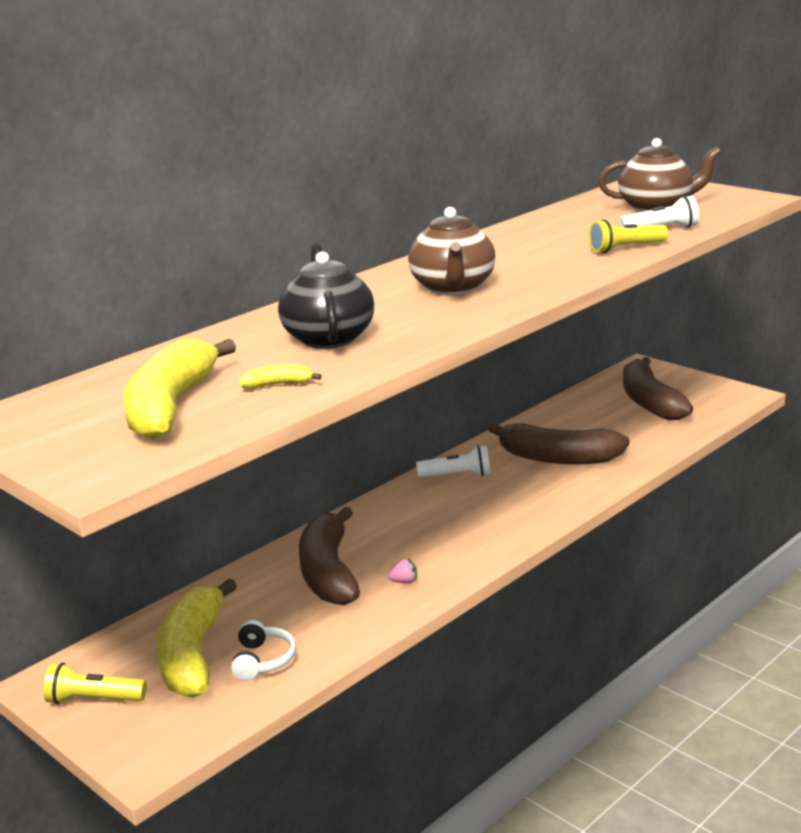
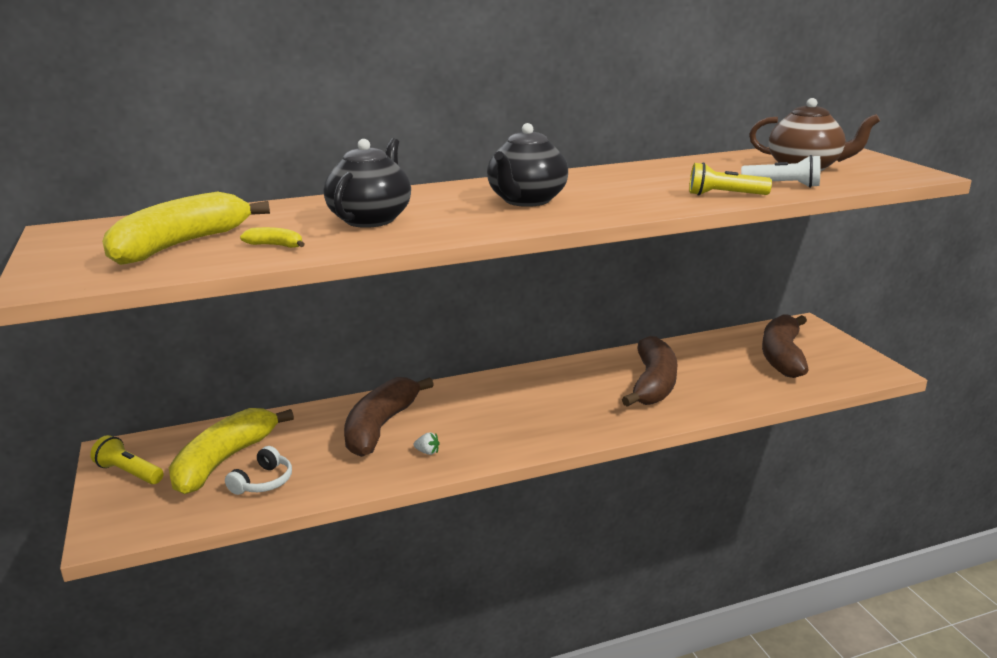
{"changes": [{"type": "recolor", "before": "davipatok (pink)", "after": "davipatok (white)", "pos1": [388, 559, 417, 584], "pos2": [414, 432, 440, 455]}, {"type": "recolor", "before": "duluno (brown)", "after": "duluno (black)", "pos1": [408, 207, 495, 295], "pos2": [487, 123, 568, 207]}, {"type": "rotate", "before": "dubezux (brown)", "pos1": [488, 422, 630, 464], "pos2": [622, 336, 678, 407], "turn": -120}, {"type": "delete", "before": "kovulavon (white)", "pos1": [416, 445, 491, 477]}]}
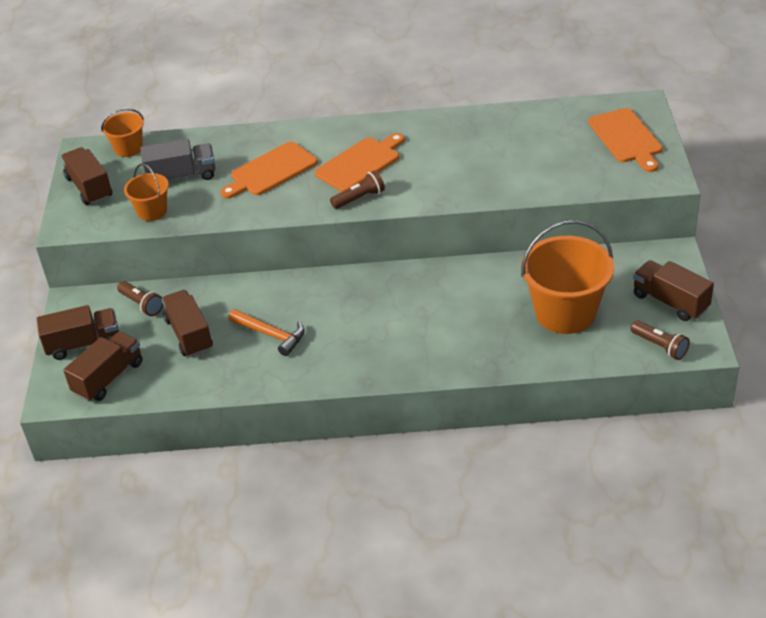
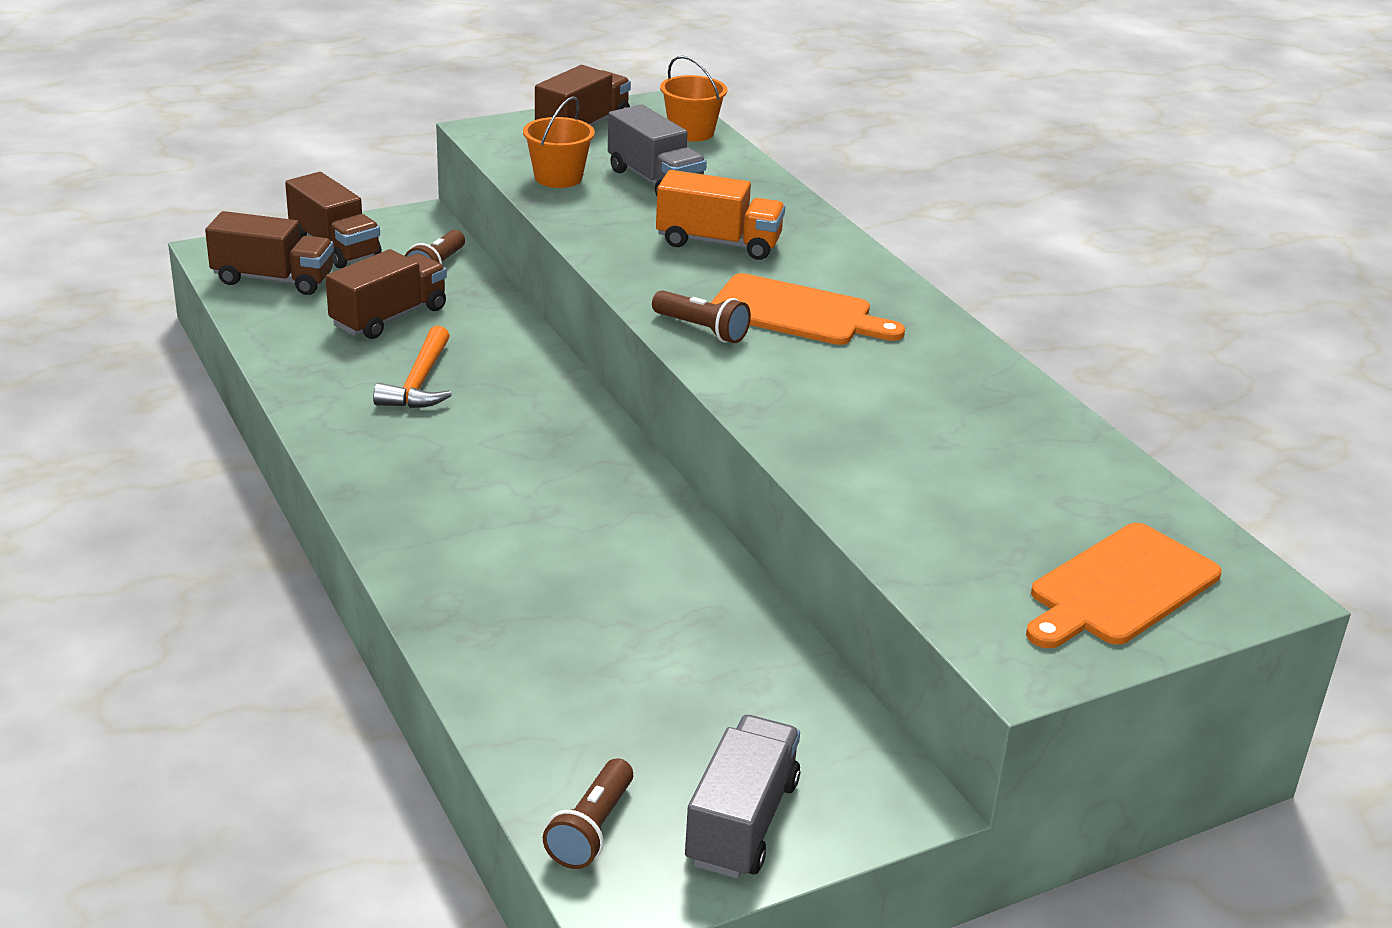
{"changes": [{"type": "replace", "before": "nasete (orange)", "after": "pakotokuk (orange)", "pos1": [220, 142, 318, 199], "pos2": [656, 170, 785, 260]}, {"type": "recolor", "before": "pakotokuk (brown)", "after": "pakotokuk (grey)", "pos1": [633, 260, 714, 321], "pos2": [685, 715, 800, 879]}, {"type": "delete", "before": "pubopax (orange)", "pos1": [521, 220, 614, 334]}]}
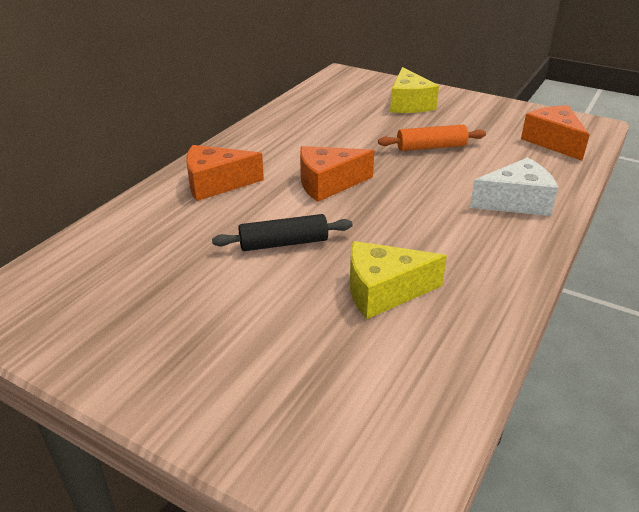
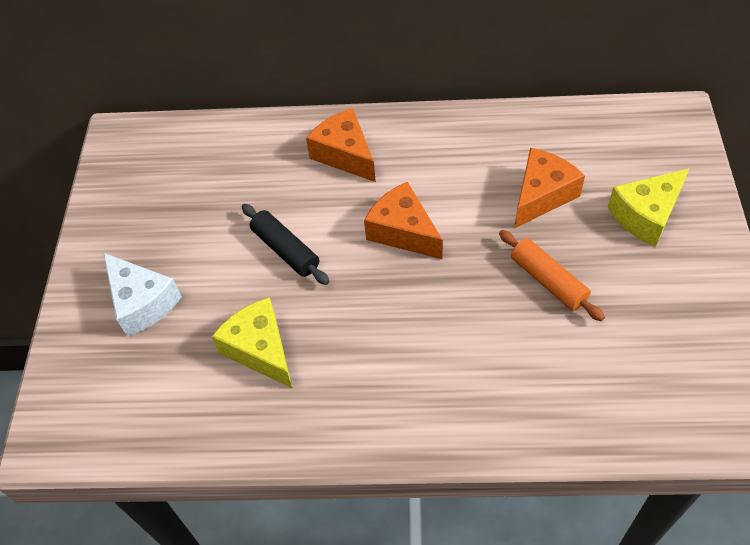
{"changes": [{"type": "move", "before": "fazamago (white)", "pos1": [470, 157, 558, 216], "pos2": [103, 253, 182, 337]}, {"type": "move", "before": "fazamago (orange)", "pos1": [521, 106, 590, 161], "pos2": [515, 148, 585, 228]}]}
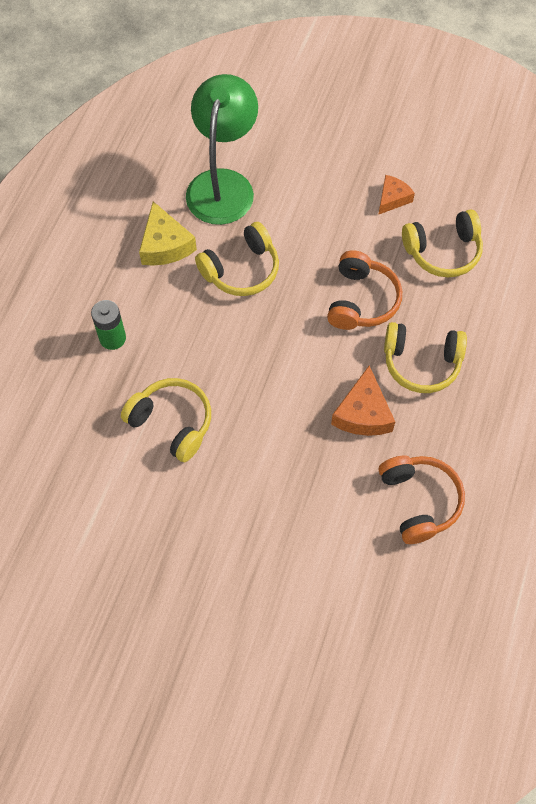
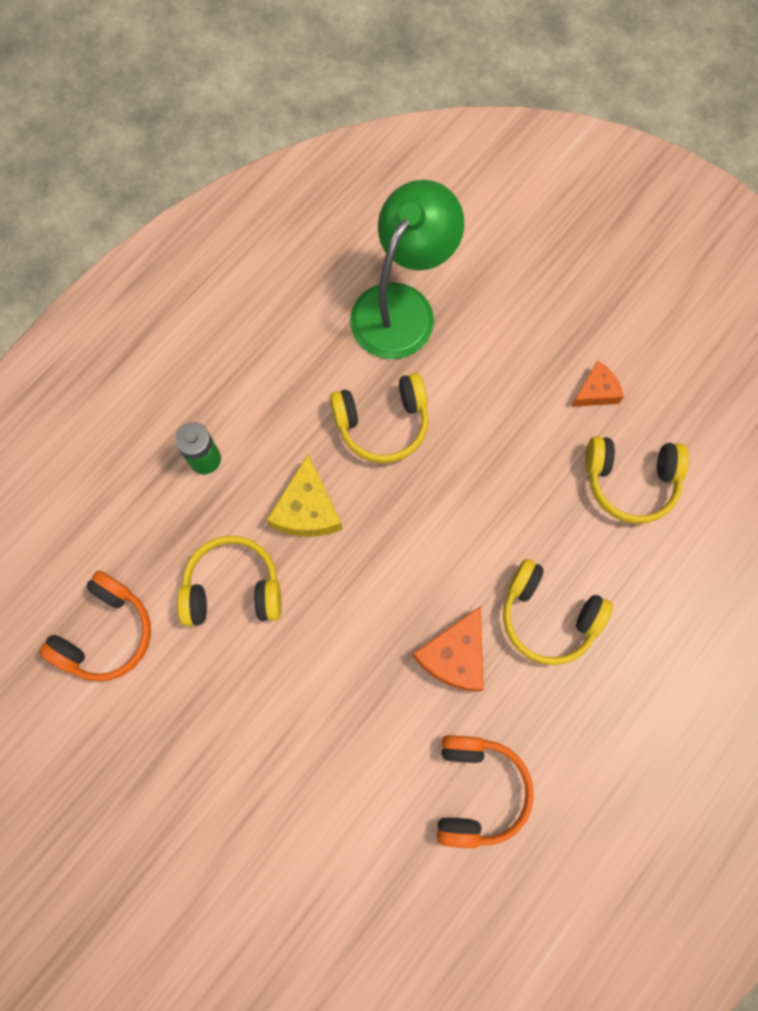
{"changes": [{"type": "move", "before": "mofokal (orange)", "pos1": [327, 250, 402, 330], "pos2": [39, 570, 151, 682]}, {"type": "rotate", "before": "mofokal (yellow)", "pos1": [121, 378, 211, 462], "pos2": [177, 536, 282, 626], "turn": -60}, {"type": "move", "before": "fazamago (yellow)", "pos1": [139, 202, 197, 266], "pos2": [267, 454, 343, 537]}]}
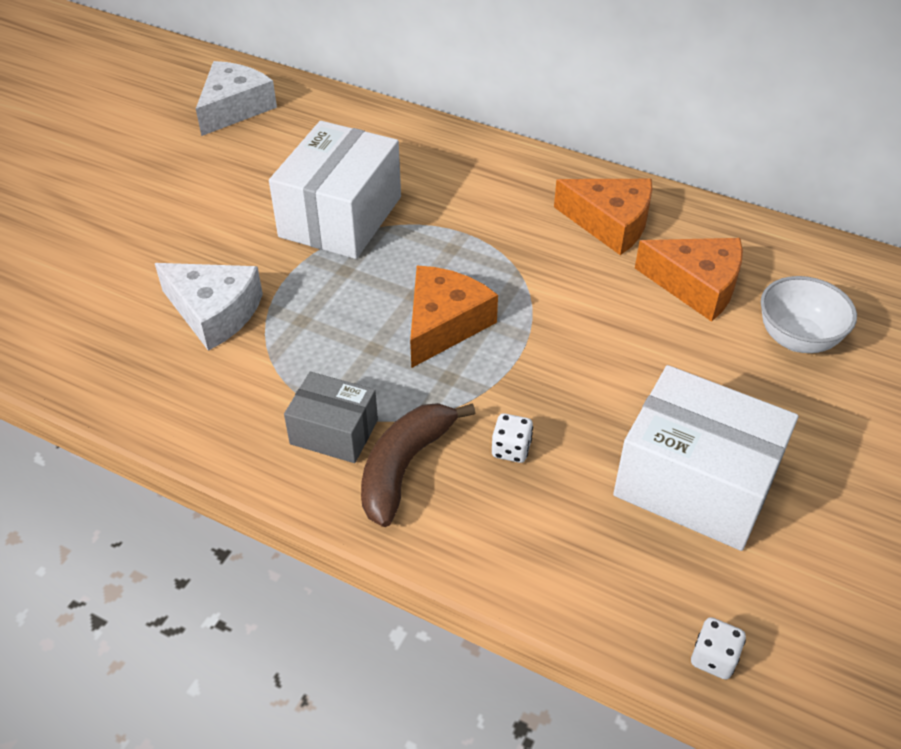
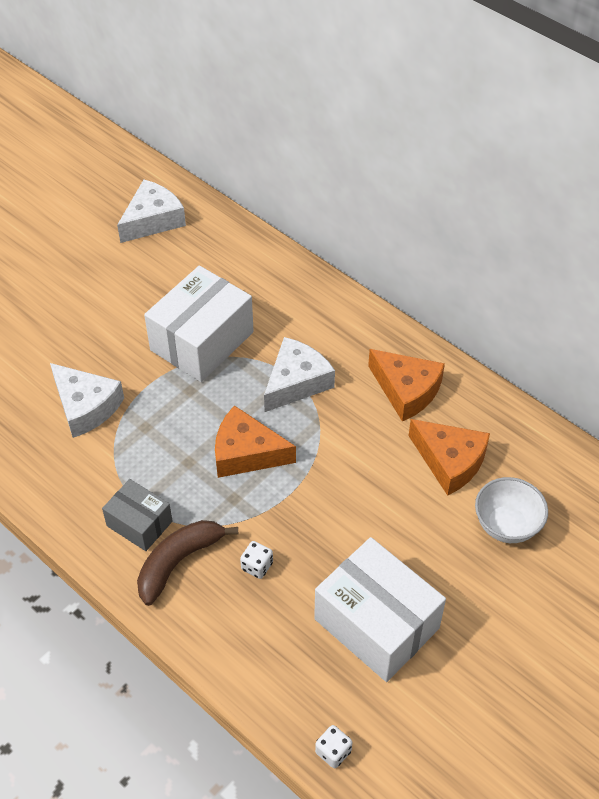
{"changes": [{"type": "rotate", "before": "fazamago (orange)", "pos1": [410, 266, 498, 368], "pos2": [215, 405, 296, 478], "turn": -120}, {"type": "insert", "after": "fazamago (white)", "pos2": [264, 337, 335, 412]}]}
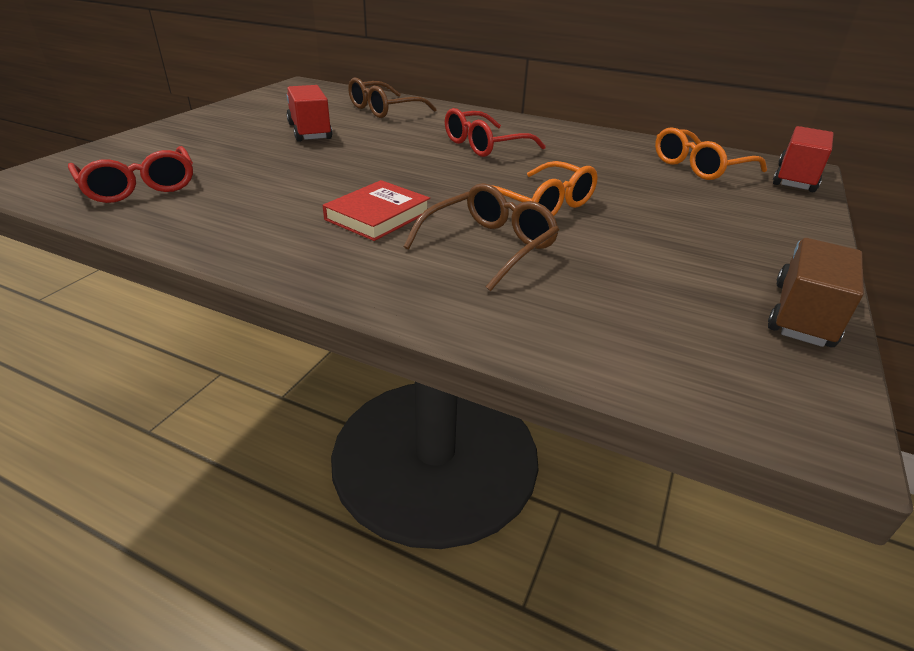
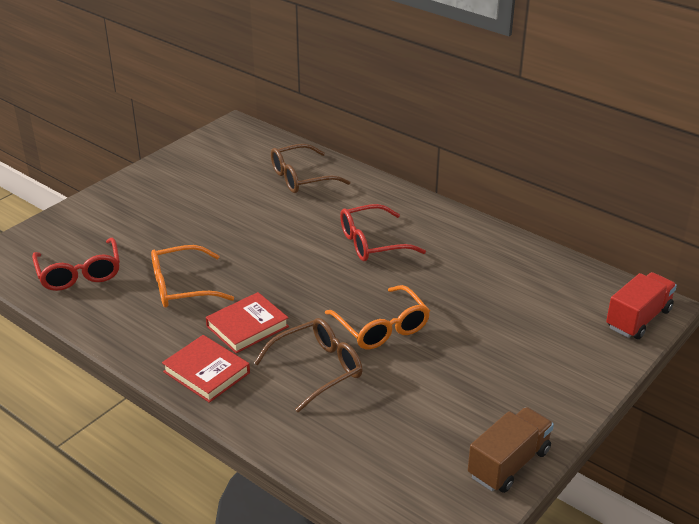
{"changes": [{"type": "move", "before": "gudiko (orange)", "pos1": [655, 127, 767, 180], "pos2": [151, 245, 234, 308]}, {"type": "insert", "after": "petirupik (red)", "pos2": [162, 335, 250, 403]}, {"type": "delete", "before": "pakotokuk (red)", "pos1": [287, 85, 332, 142]}]}
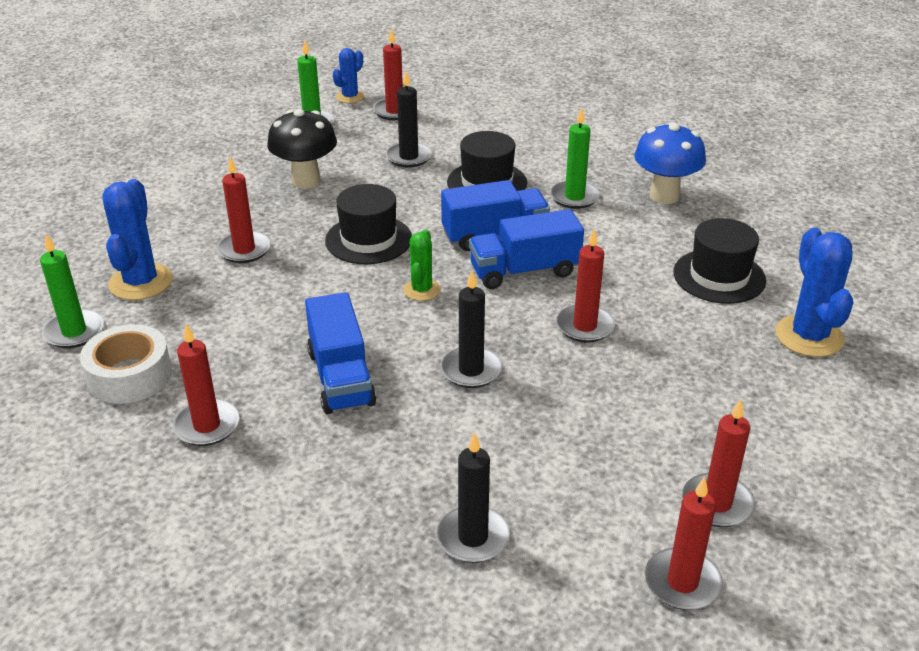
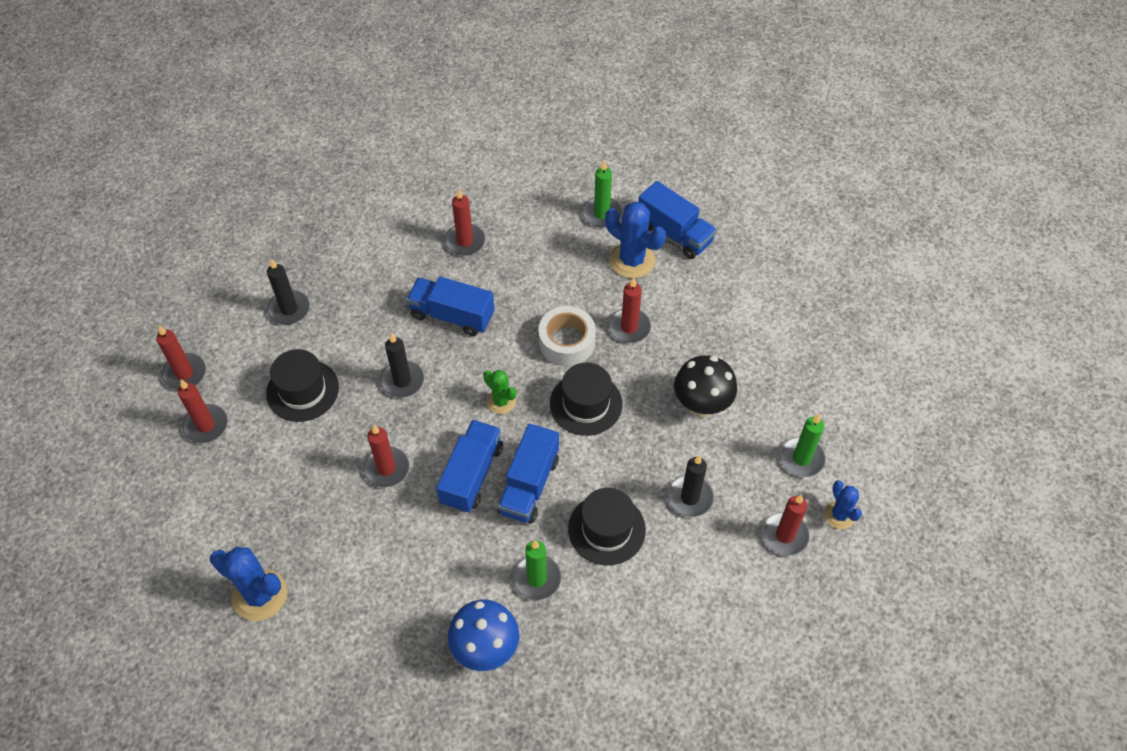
{"changes": [{"type": "move", "before": "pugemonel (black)", "pos1": [673, 218, 766, 304], "pos2": [266, 349, 339, 422]}, {"type": "move", "before": "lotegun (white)", "pos1": [80, 324, 172, 404], "pos2": [538, 306, 596, 366]}, {"type": "insert", "after": "pakotokuk (blue)", "pos2": [638, 181, 717, 259]}]}
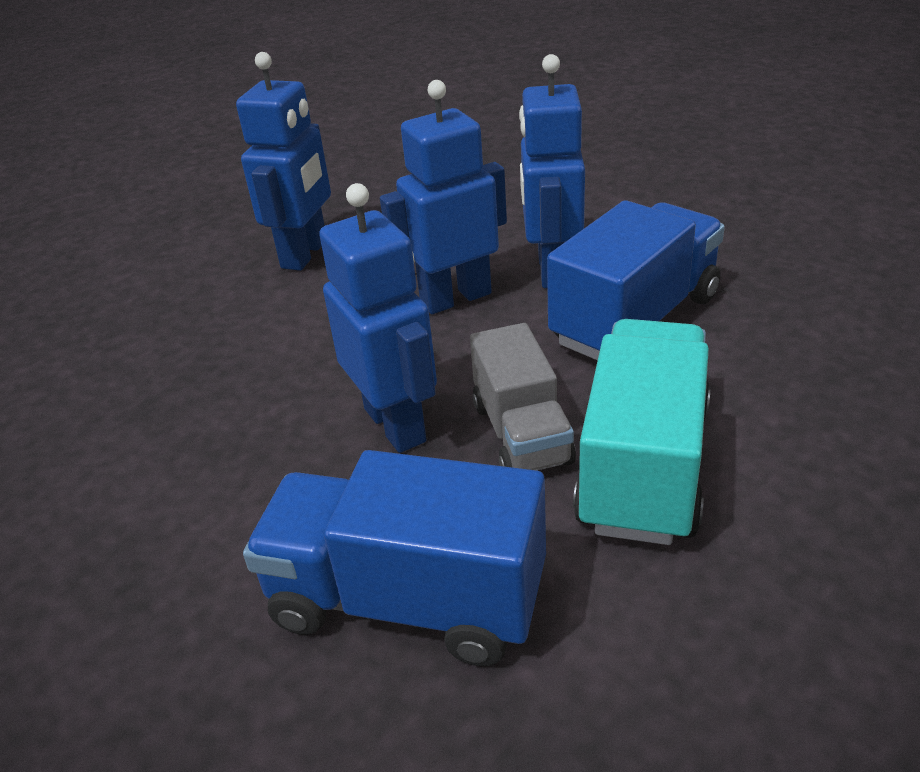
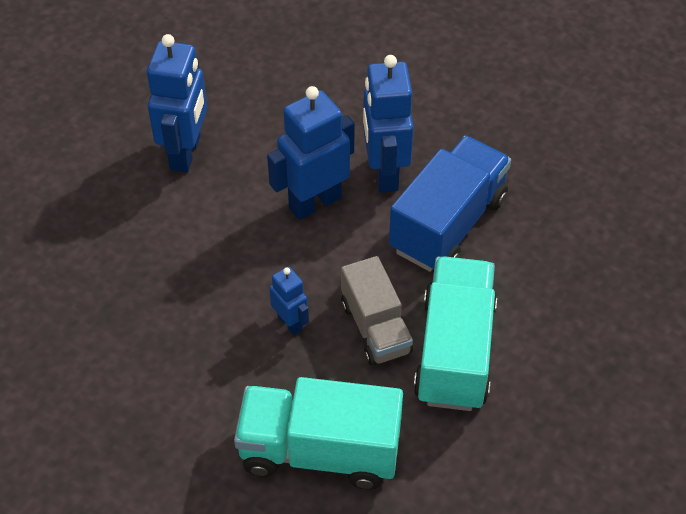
{"changes": [{"type": "recolor", "before": "pakotokuk (blue)", "after": "pakotokuk (turquoise)", "pos1": [243, 450, 546, 666], "pos2": [234, 377, 403, 490]}, {"type": "resize", "before": "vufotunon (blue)", "pos1": [319, 183, 437, 453], "pos2": [269, 266, 309, 335], "scale": 0.53}]}
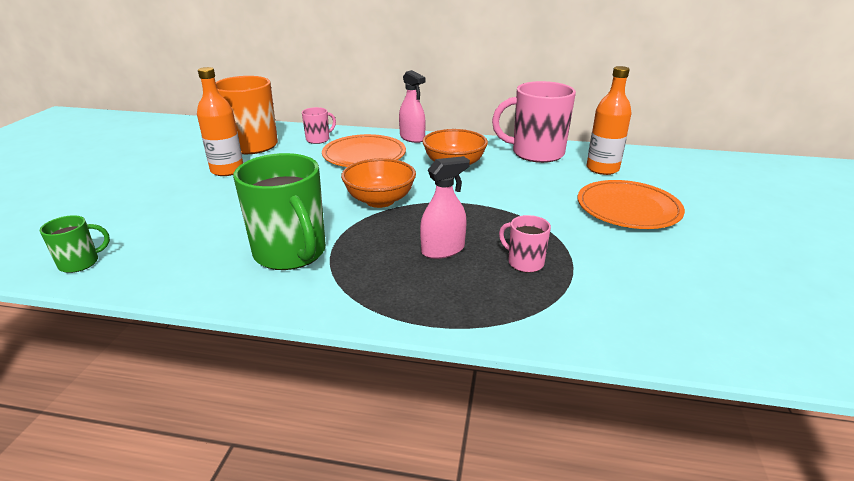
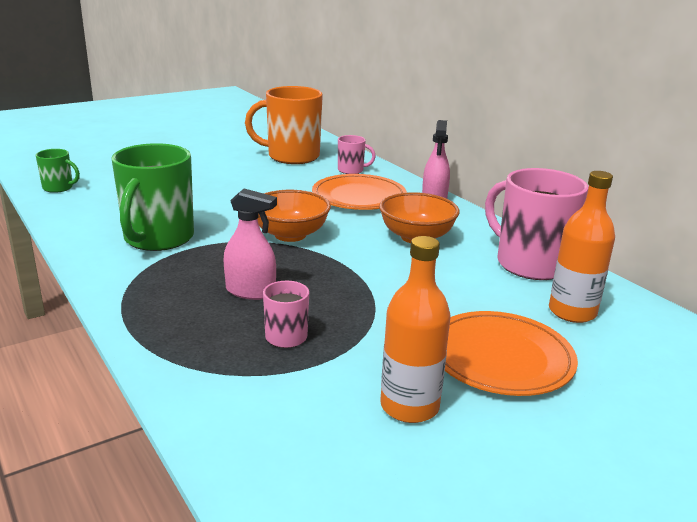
{"changes": [{"type": "move", "before": "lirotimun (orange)", "pos1": [197, 67, 243, 176], "pos2": [380, 236, 451, 423]}]}
